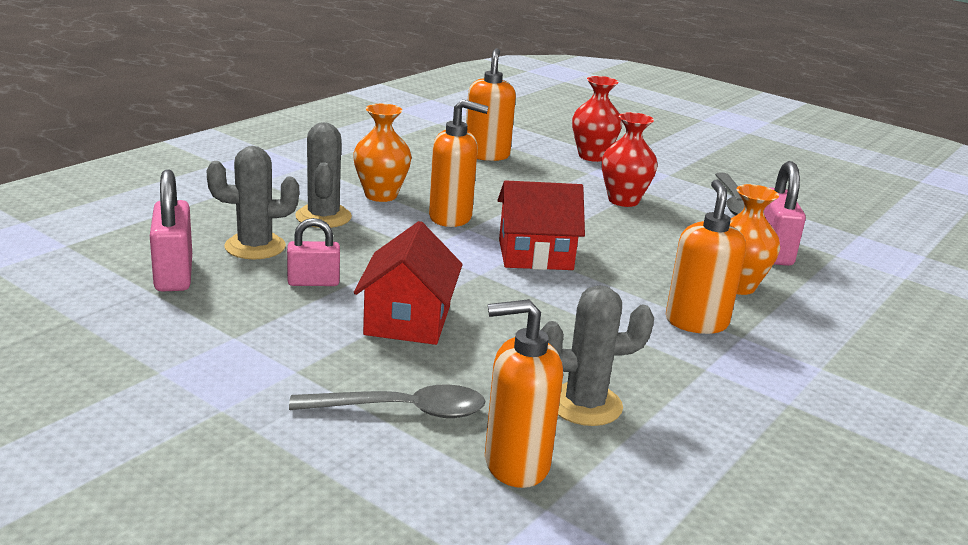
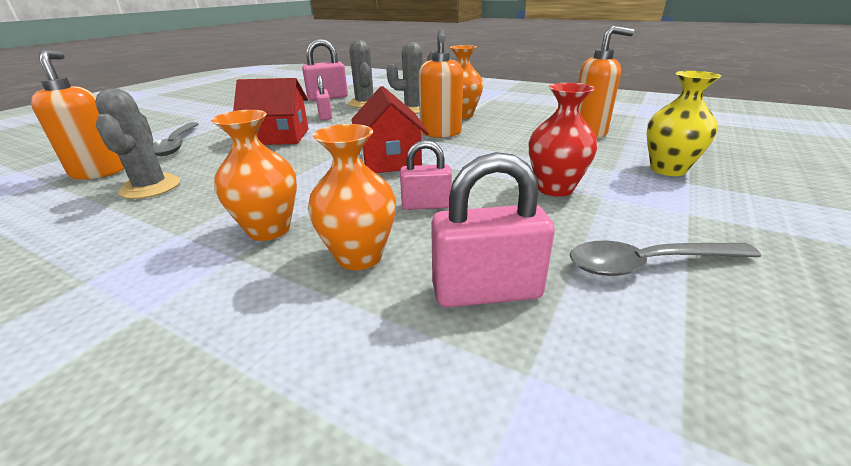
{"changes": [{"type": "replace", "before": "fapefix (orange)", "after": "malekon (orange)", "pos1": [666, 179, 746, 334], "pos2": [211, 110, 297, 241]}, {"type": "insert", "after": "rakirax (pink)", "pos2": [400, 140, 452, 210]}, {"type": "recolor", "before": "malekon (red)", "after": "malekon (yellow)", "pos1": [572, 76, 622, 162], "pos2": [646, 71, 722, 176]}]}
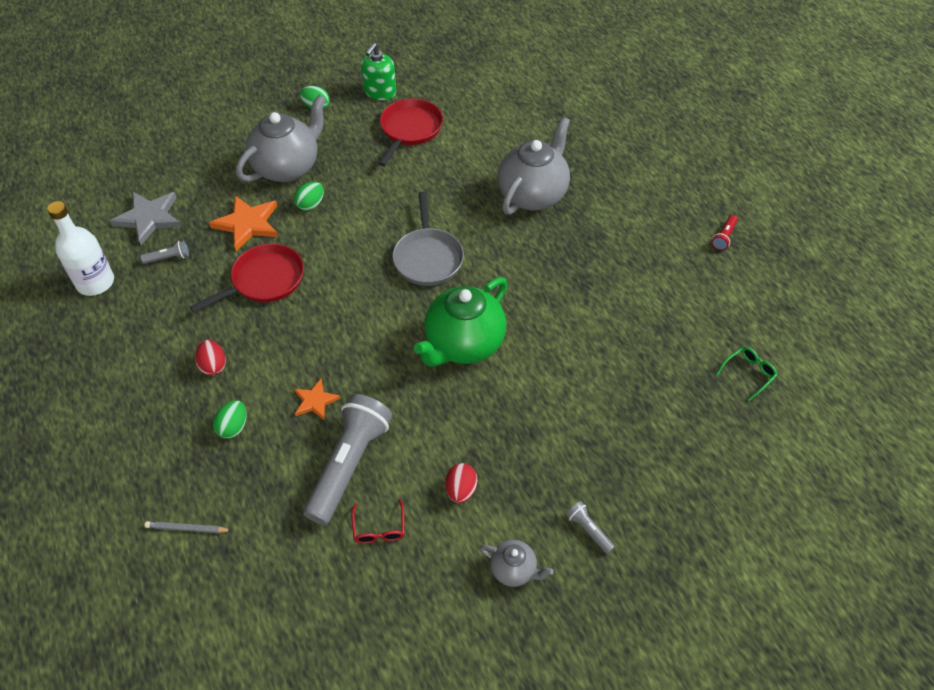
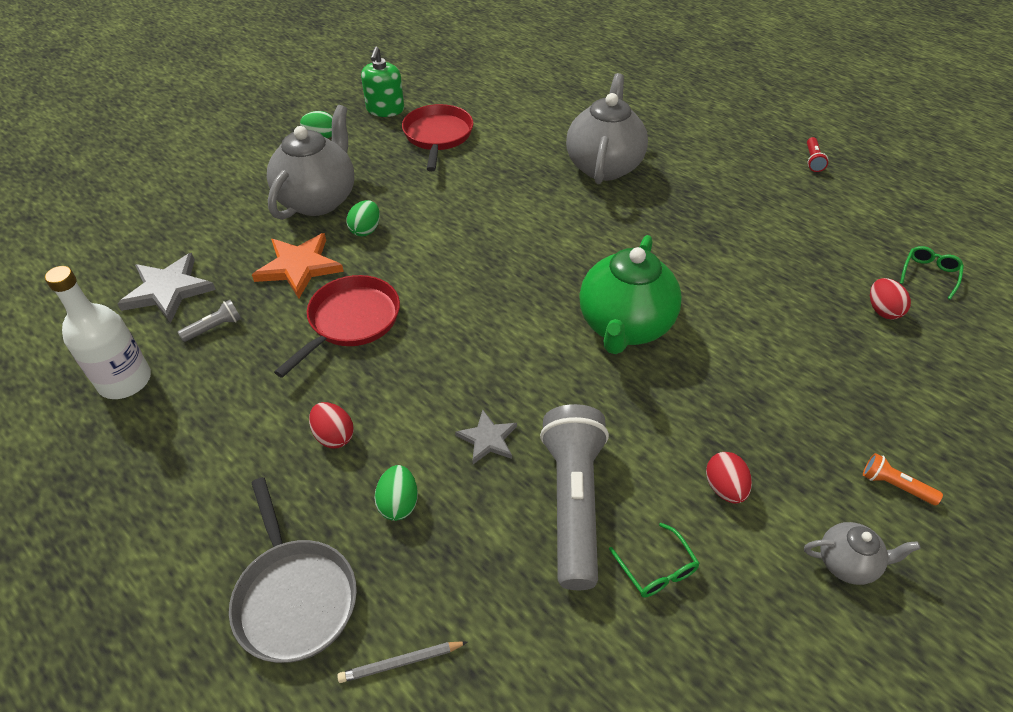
{"changes": [{"type": "move", "before": "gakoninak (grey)", "pos1": [392, 192, 464, 286], "pos2": [229, 477, 357, 663]}, {"type": "recolor", "before": "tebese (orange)", "after": "tebese (grey)", "pos1": [294, 379, 340, 420], "pos2": [455, 410, 517, 464]}, {"type": "recolor", "before": "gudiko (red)", "after": "gudiko (green)", "pos1": [351, 499, 405, 544], "pos2": [609, 523, 700, 597]}, {"type": "recolor", "before": "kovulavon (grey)", "after": "kovulavon (orange)", "pos1": [566, 501, 615, 554], "pos2": [863, 453, 943, 505]}, {"type": "insert", "after": "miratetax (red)", "pos2": [870, 278, 911, 320]}]}
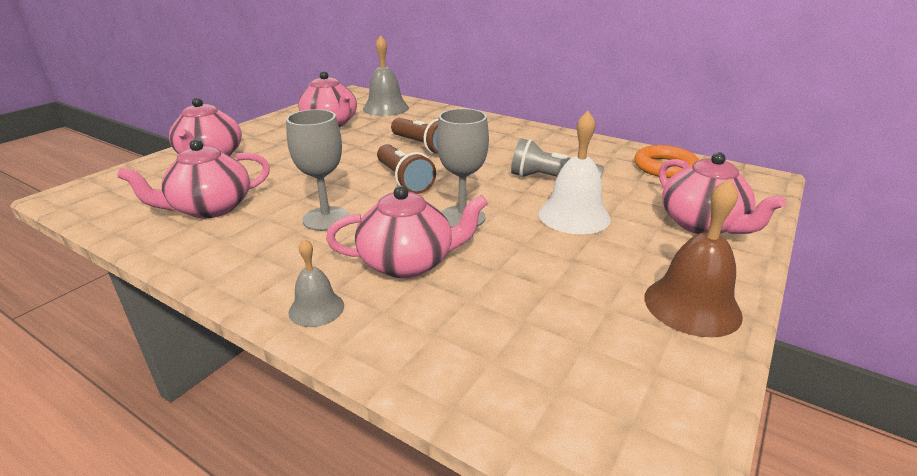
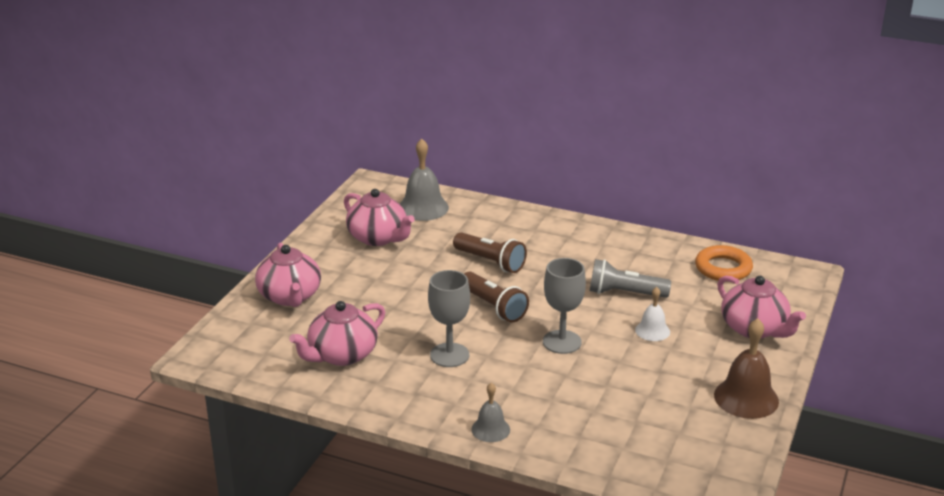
{"changes": [{"type": "resize", "before": "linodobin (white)", "pos1": [539, 111, 611, 234], "pos2": [635, 287, 670, 341], "scale": 0.59}, {"type": "delete", "before": "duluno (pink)", "pos1": [326, 186, 488, 278]}]}
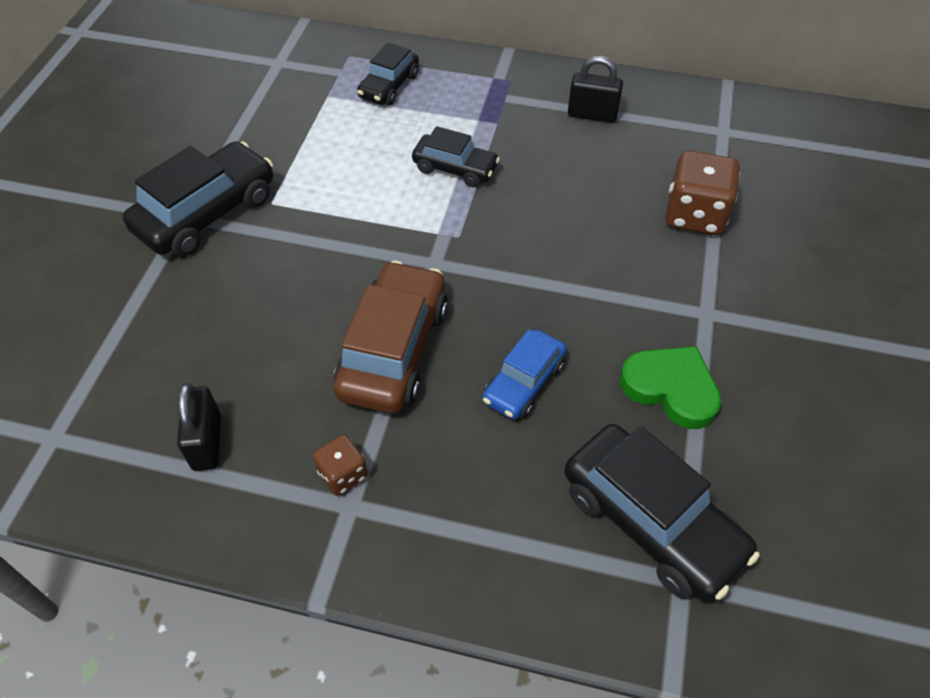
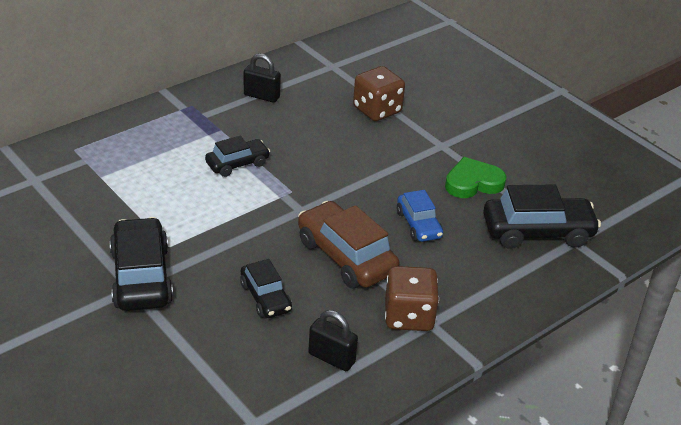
{"changes": [{"type": "move", "before": "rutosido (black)", "pos1": [357, 43, 419, 105], "pos2": [240, 259, 292, 318]}, {"type": "rotate", "before": "rakirax (black)", "pos1": [568, 56, 623, 123], "pos2": [244, 53, 281, 103], "turn": 60}, {"type": "resize", "before": "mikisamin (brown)", "pos1": [313, 434, 368, 496], "pos2": [385, 266, 439, 331], "scale": 1.81}]}
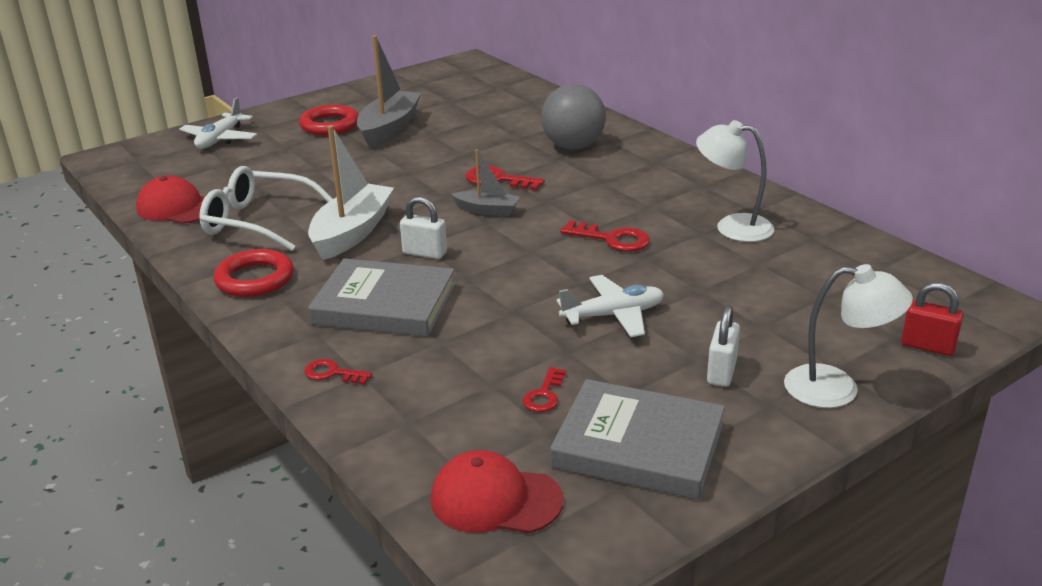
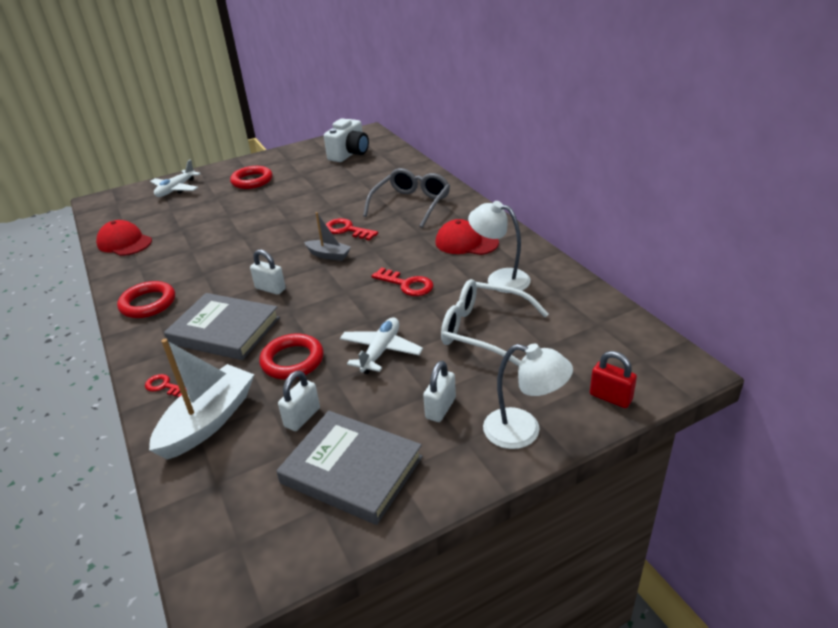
{"changes": [{"type": "move", "before": "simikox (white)", "pos1": [308, 125, 394, 260], "pos2": [149, 339, 254, 460]}, {"type": "insert", "after": "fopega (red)", "pos2": [259, 334, 324, 380]}, {"type": "replace", "before": "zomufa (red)", "after": "rakirax (white)", "pos1": [523, 367, 566, 412], "pos2": [278, 371, 320, 431]}, {"type": "insert", "after": "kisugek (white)", "pos2": [324, 118, 369, 162]}, {"type": "rotate", "before": "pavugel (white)", "pos1": [557, 275, 664, 337], "pos2": [340, 318, 423, 374], "turn": -60}, {"type": "replace", "before": "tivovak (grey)", "after": "gudiko (grey)", "pos1": [541, 84, 606, 150], "pos2": [363, 168, 450, 228]}, {"type": "move", "before": "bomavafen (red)", "pos1": [430, 450, 563, 533], "pos2": [435, 219, 499, 255]}, {"type": "move", "before": "gudiko (white)", "pos1": [199, 166, 333, 251], "pos2": [441, 279, 549, 366]}, {"type": "delete", "before": "simikox (grey)", "pos1": [357, 35, 421, 148]}]}
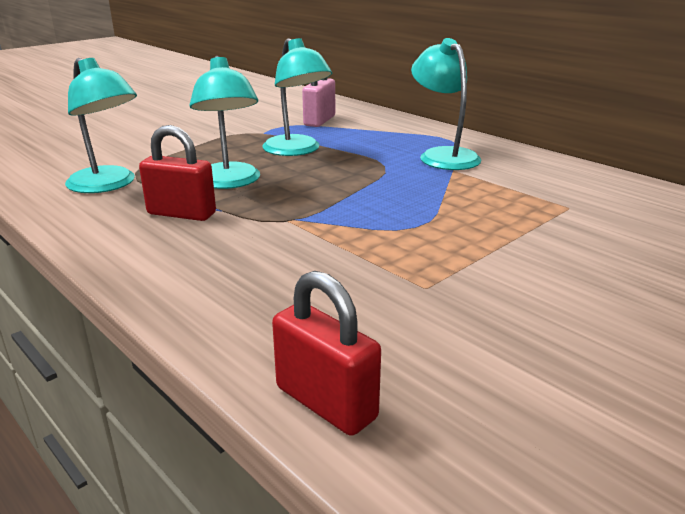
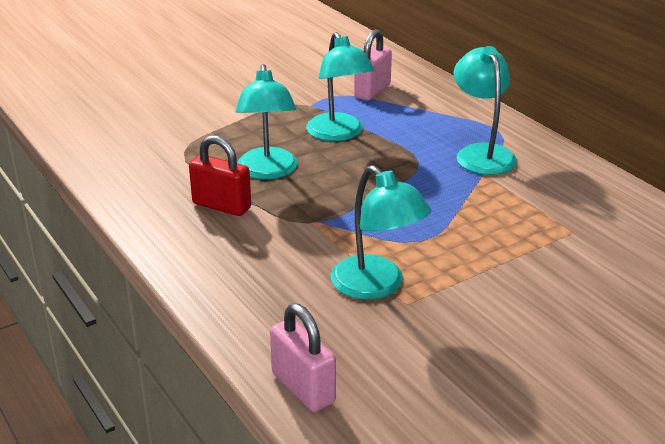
{"changes": [{"type": "recolor", "before": "rakirax (red)", "after": "rakirax (pink)", "pos1": [272, 271, 381, 436], "pos2": [270, 303, 336, 412]}, {"type": "move", "before": "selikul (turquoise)", "pos1": [65, 58, 137, 193], "pos2": [331, 165, 432, 300]}]}
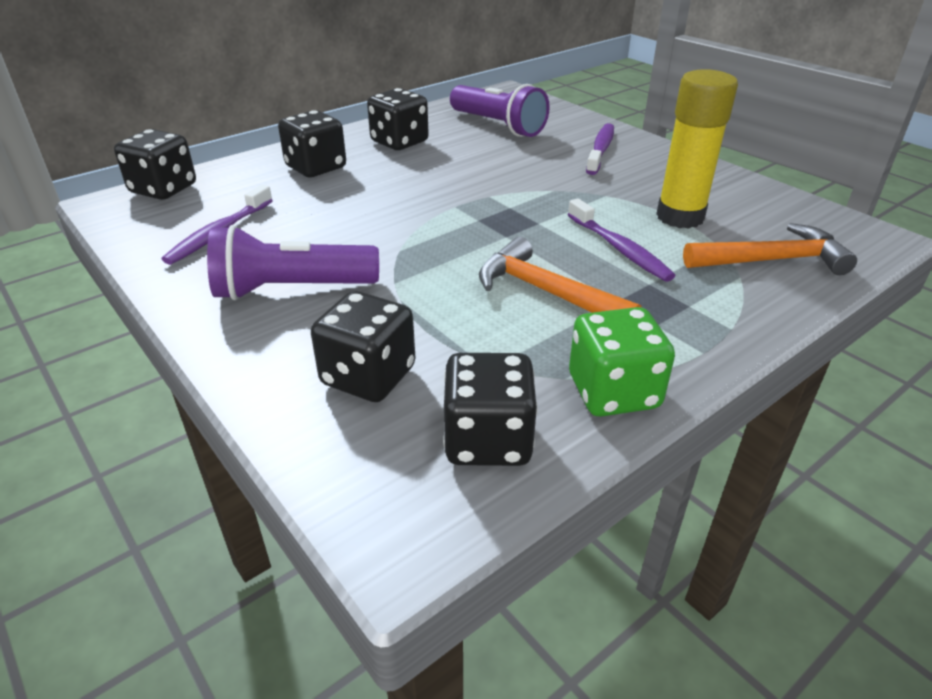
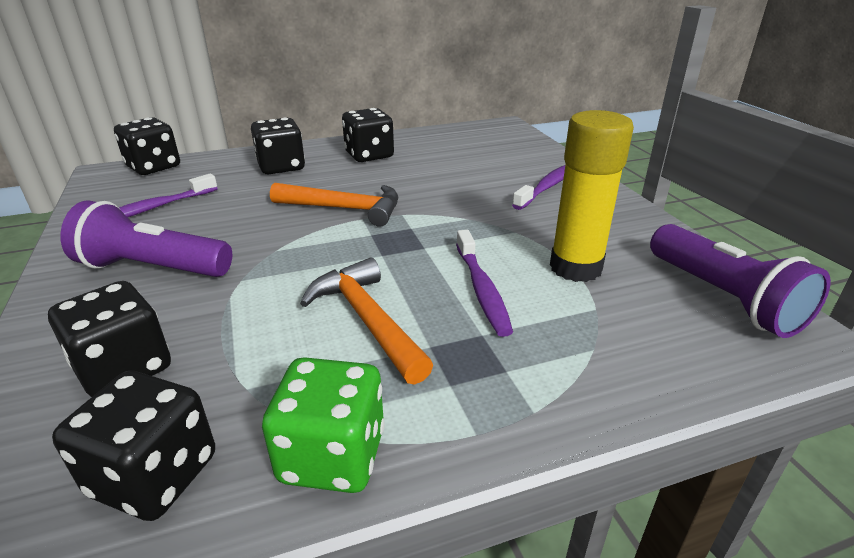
{"changes": [{"type": "move", "before": "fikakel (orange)", "pos1": [683, 223, 857, 275], "pos2": [270, 183, 398, 227]}, {"type": "move", "before": "kovulavon (purple)", "pos1": [450, 84, 550, 137], "pos2": [650, 224, 831, 338]}]}
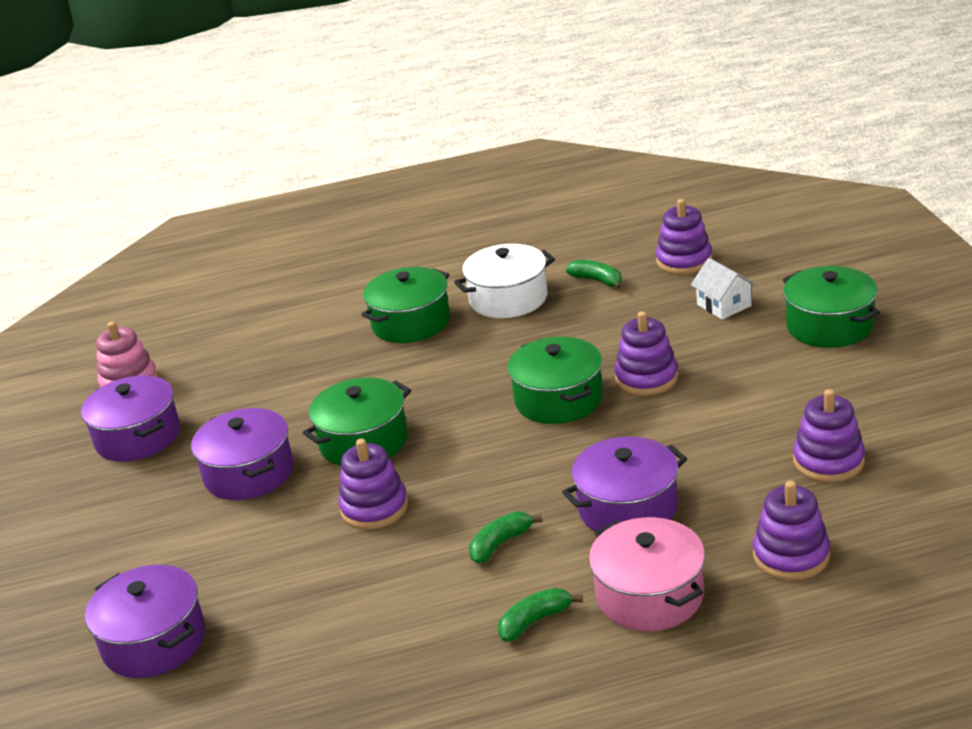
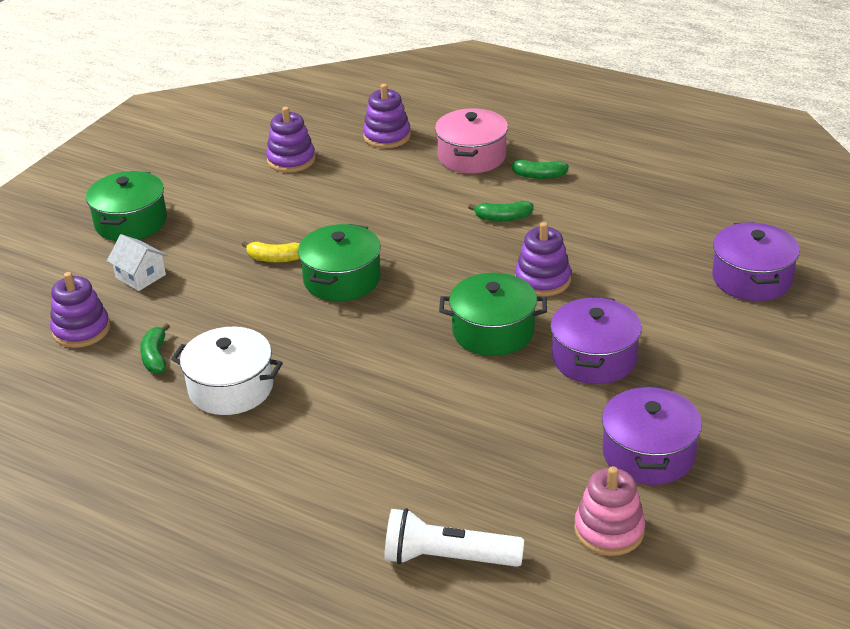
{"changes": [{"type": "rotate", "before": "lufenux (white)", "pos1": [691, 258, 757, 320], "pos2": [107, 234, 168, 291], "turn": -60}, {"type": "replace", "before": "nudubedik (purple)", "after": "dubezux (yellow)", "pos1": [614, 311, 678, 396], "pos2": [242, 241, 300, 262]}, {"type": "insert", "after": "kovulavon (white)", "pos2": [384, 508, 524, 567]}, {"type": "delete", "before": "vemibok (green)", "pos1": [361, 267, 450, 343]}, {"type": "delete", "before": "vemibok (purple)", "pos1": [562, 436, 687, 532]}]}
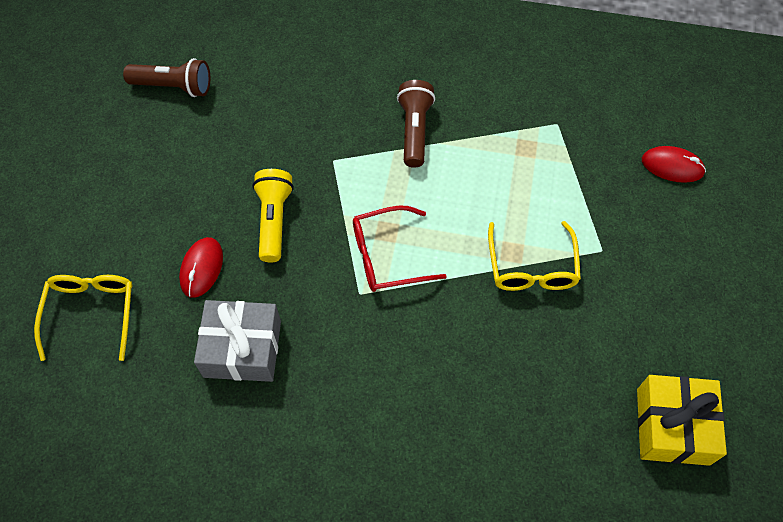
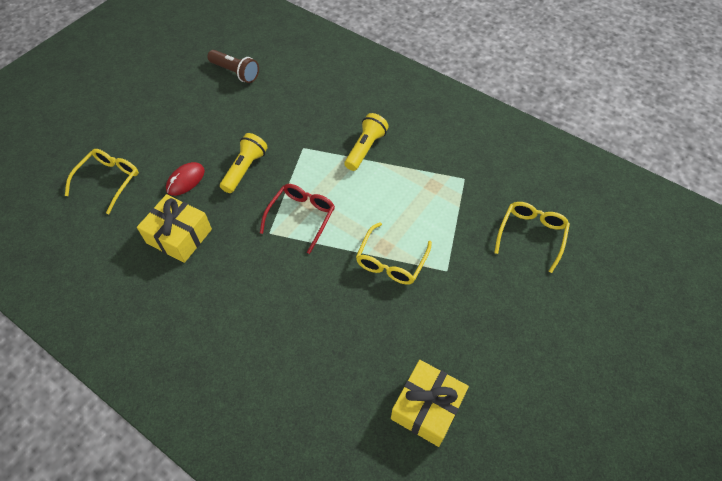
{"changes": [{"type": "recolor", "before": "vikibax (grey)", "after": "vikibax (yellow)", "pos1": [194, 300, 281, 382], "pos2": [137, 194, 212, 263]}, {"type": "rotate", "before": "gudiko (red)", "pos1": [353, 205, 447, 292], "pos2": [260, 184, 335, 254], "turn": 105}, {"type": "recolor", "before": "kovulavon (brown)", "after": "kovulavon (yellow)", "pos1": [397, 80, 435, 168], "pos2": [344, 113, 389, 171]}, {"type": "replace", "before": "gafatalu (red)", "after": "gudiko (yellow)", "pos1": [642, 146, 706, 183], "pos2": [494, 202, 570, 273]}]}
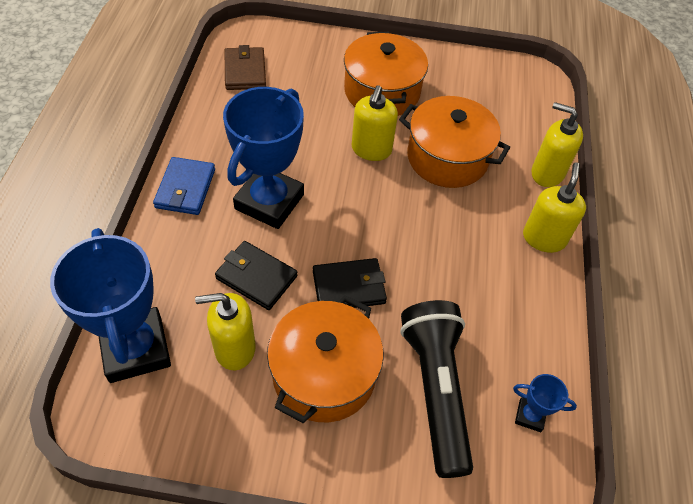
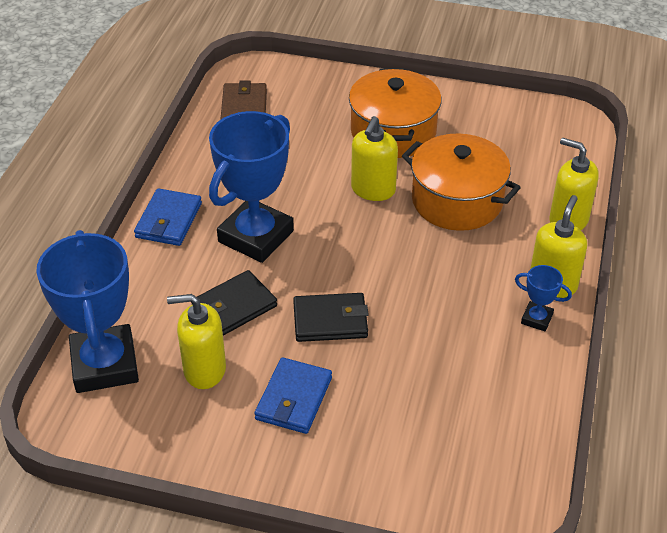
{"changes": [{"type": "rotate", "before": "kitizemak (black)", "pos1": [215, 241, 297, 310], "pos2": [191, 270, 277, 336], "turn": -75}, {"type": "replace", "before": "vemibok (orange)", "after": "kitizemak (blue)", "pos1": [267, 295, 384, 423], "pos2": [254, 357, 332, 434]}, {"type": "move", "before": "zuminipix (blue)", "pos1": [513, 374, 577, 432], "pos2": [515, 265, 572, 331]}, {"type": "delete", "before": "kovulavon (black)", "pos1": [400, 300, 473, 478]}]}
